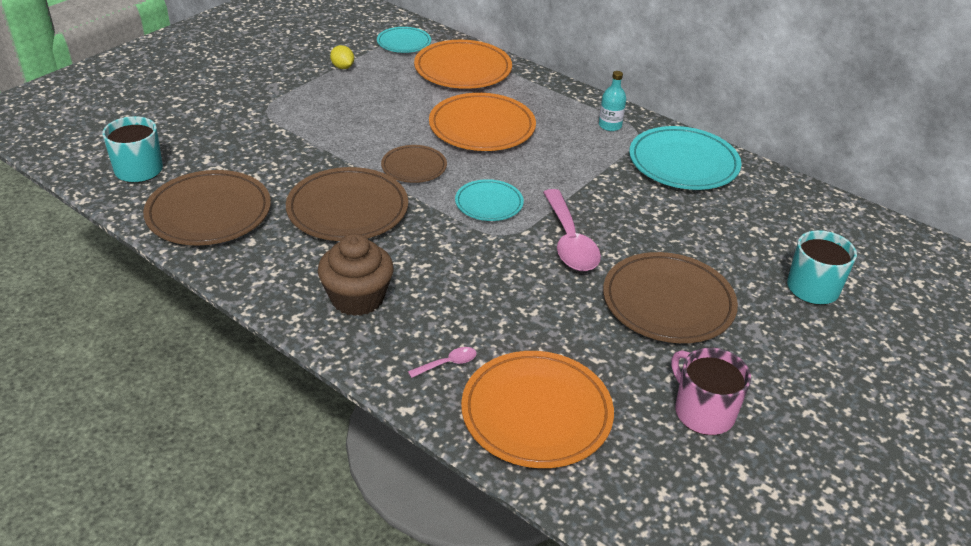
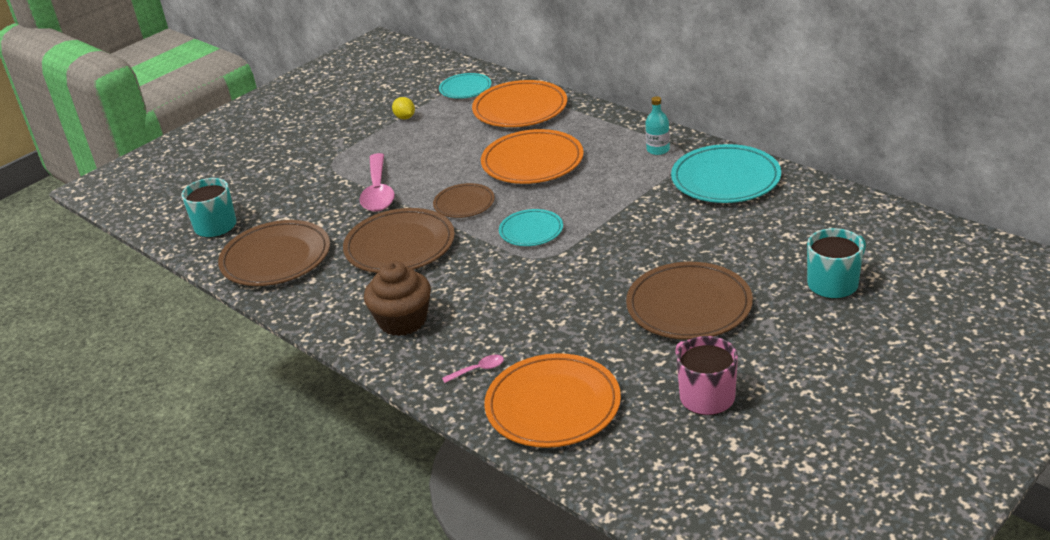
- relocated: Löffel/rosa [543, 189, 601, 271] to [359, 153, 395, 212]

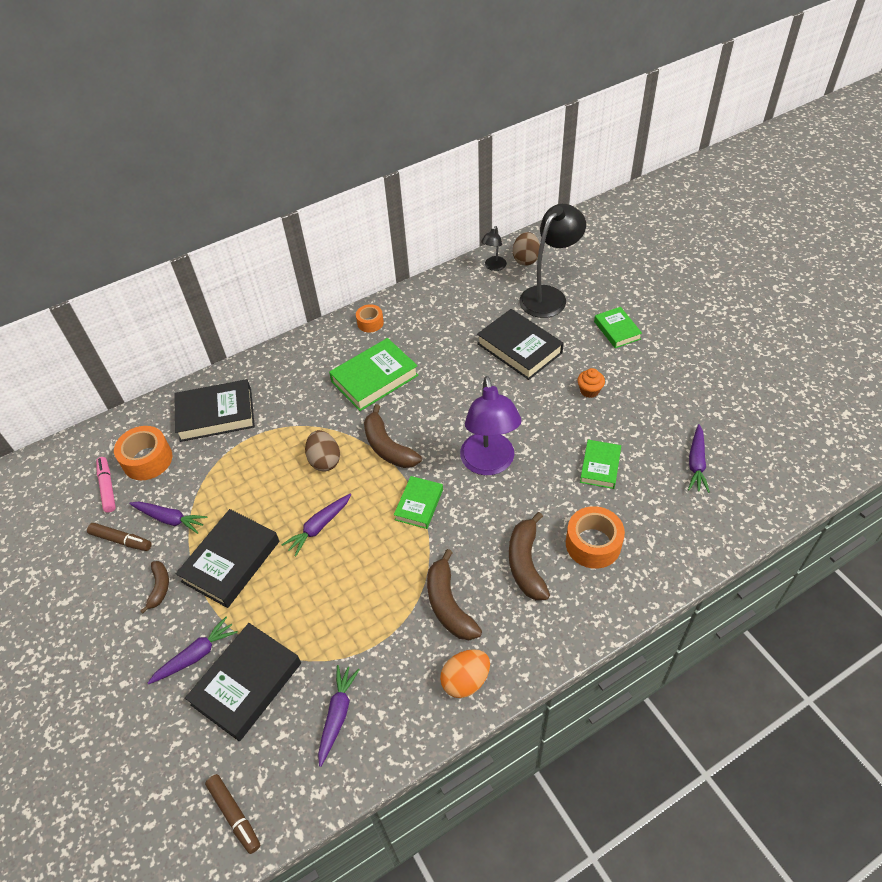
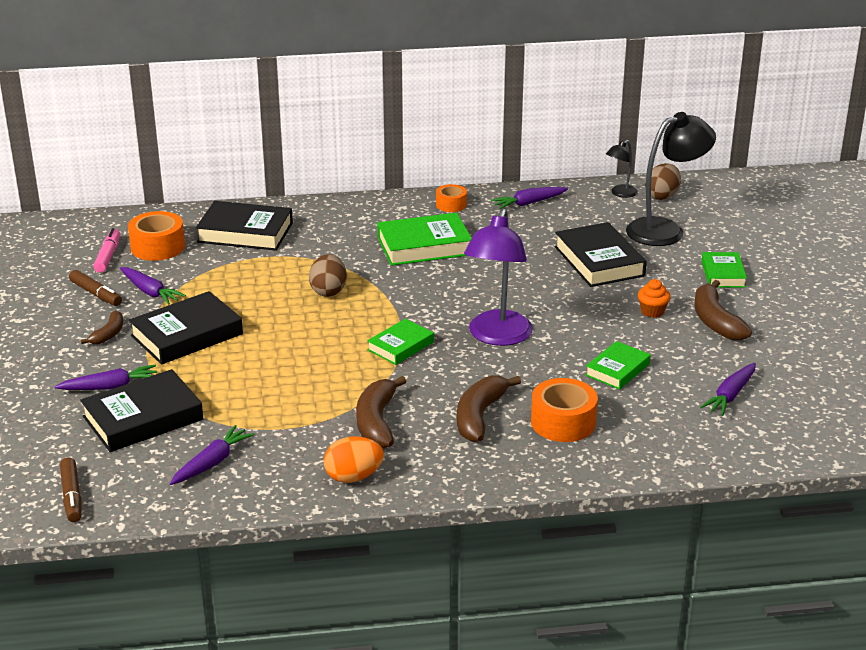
- relocated: Karotte/lila [281, 493, 351, 557] to [491, 187, 568, 209]
- relocated: Banane/braun [364, 404, 422, 468] to [694, 280, 752, 341]

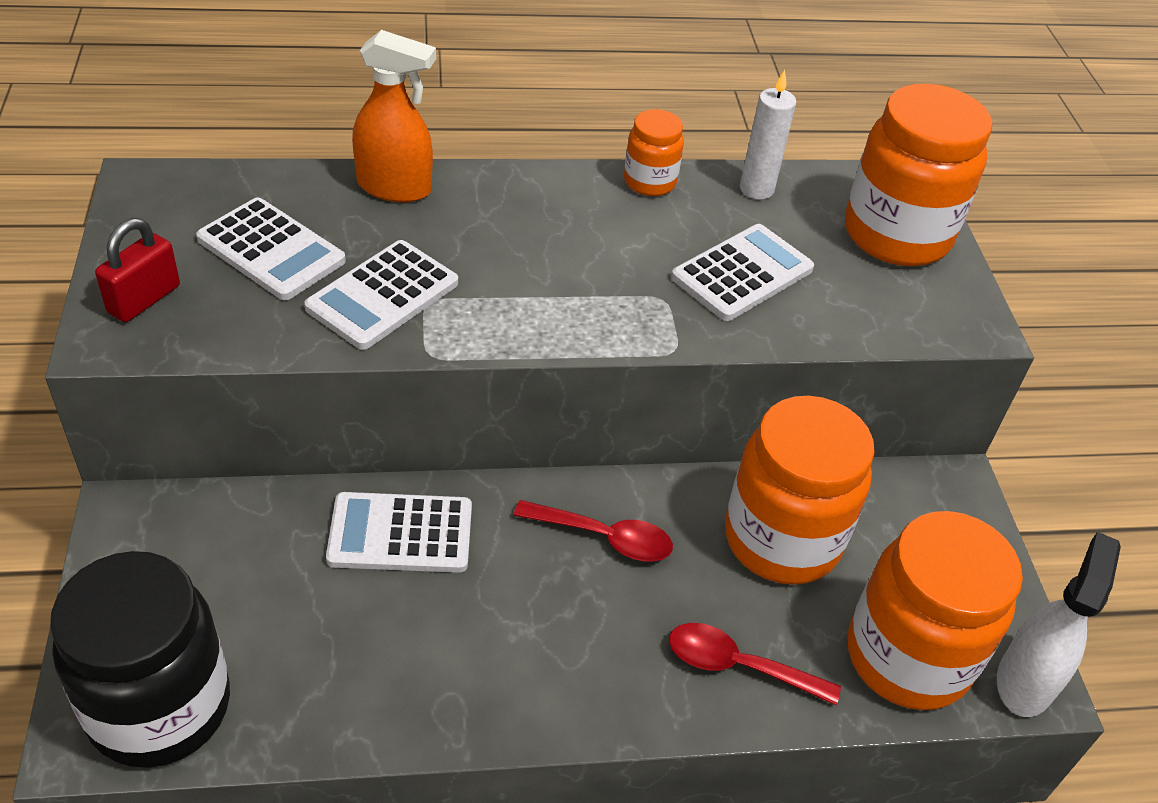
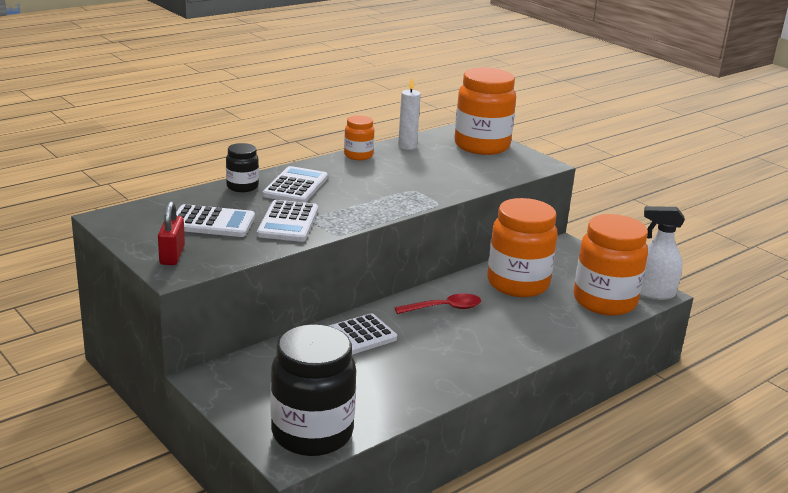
- exchanged: Sprühflasche/orange [352, 30, 436, 202] to Einmachglas/schwarz [226, 143, 259, 192]
- missing: Löffel/rot [669, 623, 841, 705]
- relocated: Taschenrechner/weiß [671, 224, 814, 321] to [263, 166, 328, 203]
- spun: Sprühflasche/weiß [997, 532, 1121, 717] = [640, 206, 685, 300] 75 degrees counterclockwise

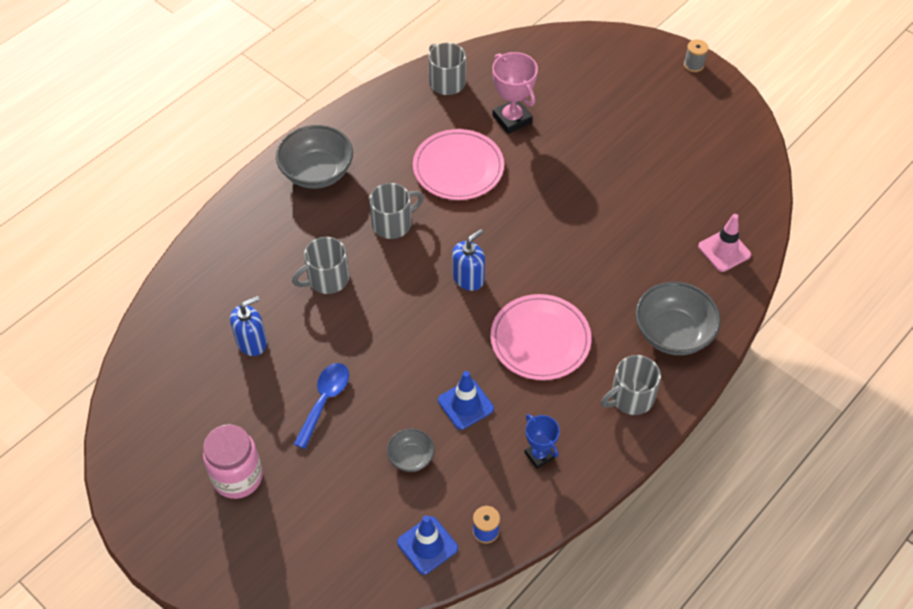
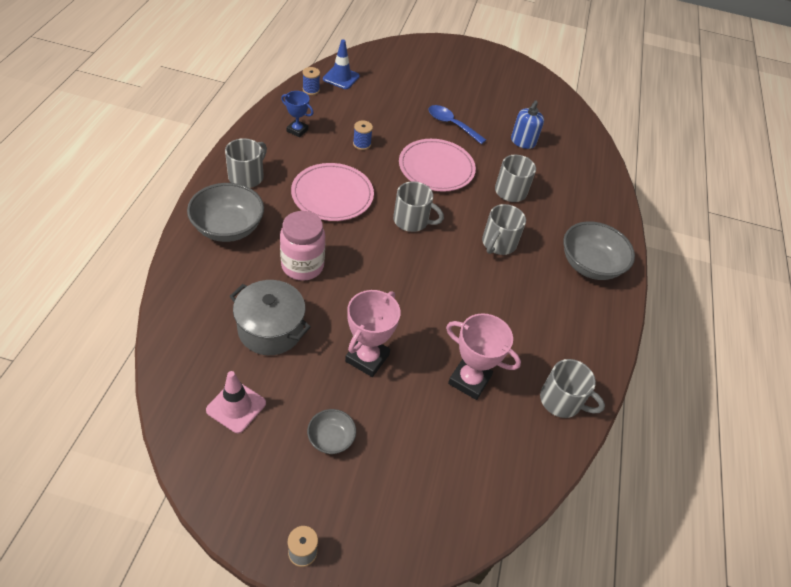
- relocated: Einmachglas/rosa [203, 424, 263, 499] to [280, 211, 325, 281]
- spun: Löffel/blau [294, 363, 349, 449] = [429, 105, 486, 144] 135 degrees clockwise
- relocated: Schüssel/grau [387, 429, 435, 472] to [307, 409, 356, 454]
- relocated: Teller/rosa [413, 129, 504, 200] to [399, 139, 476, 192]
- exchanged: Leitkegel/blau [438, 371, 494, 430] to Garnrolle/blau [353, 120, 373, 150]
- exchanged: Seifenspender/blau [452, 229, 485, 291] to Tasse/grau [393, 181, 444, 232]
- relocated: Leitkegel/rosa [698, 214, 751, 272] to [206, 371, 266, 433]
- appeared: Kochtopf/grau [229, 280, 311, 355]
- appeared: Pokal/rosa [345, 290, 401, 377]

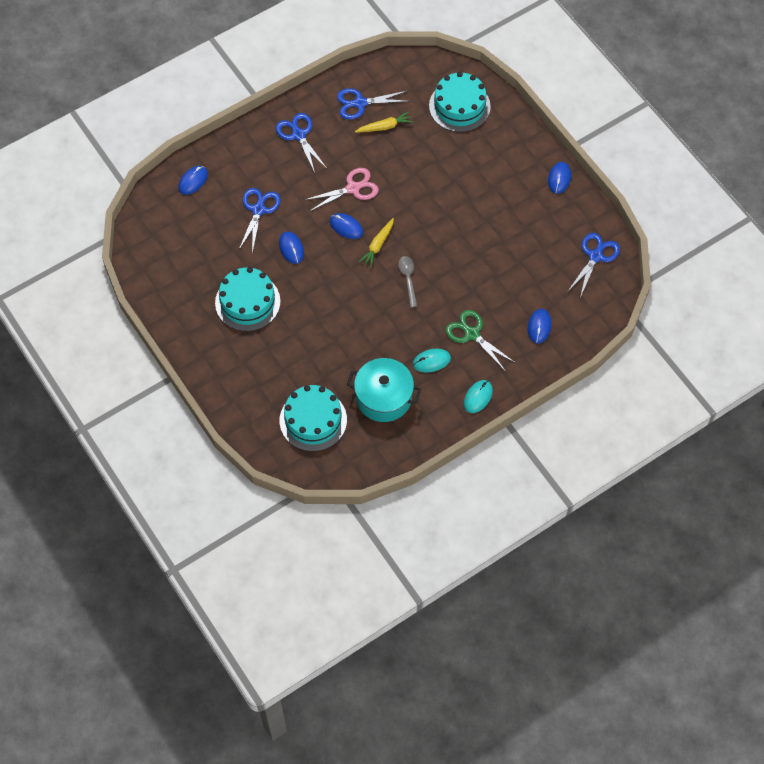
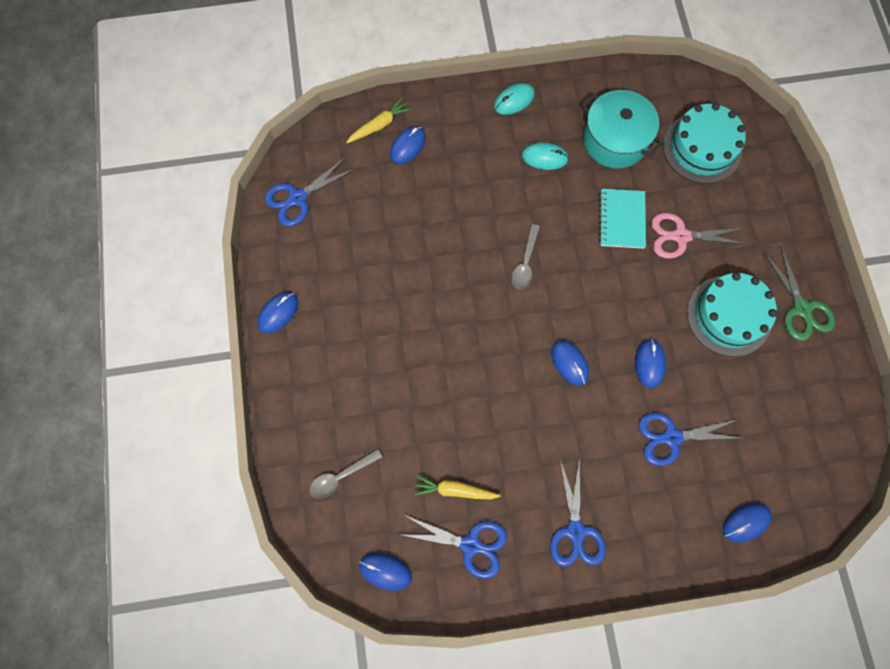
- spun: Schere/blau [239, 188, 281, 253] = [638, 413, 741, 466] 45 degrees clockwise
- relocated: Schere/rosa [305, 168, 379, 212] to [651, 213, 747, 259]
- relocated: Karotte/gelb [359, 218, 394, 267] to [346, 97, 412, 143]
- exchanged: Kuchen/türkis [429, 72, 491, 132] to Löffel/grau [309, 449, 382, 498]
- relocated: Schere/grün [446, 310, 515, 372] to [764, 247, 835, 341]
- appeared: Computermaus/blau [359, 552, 412, 591]
- appeared: Notizbuch/türkis [599, 189, 646, 249]

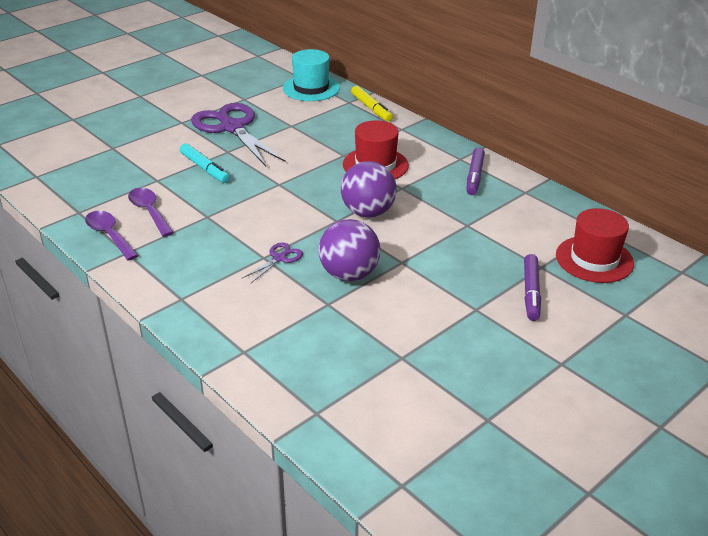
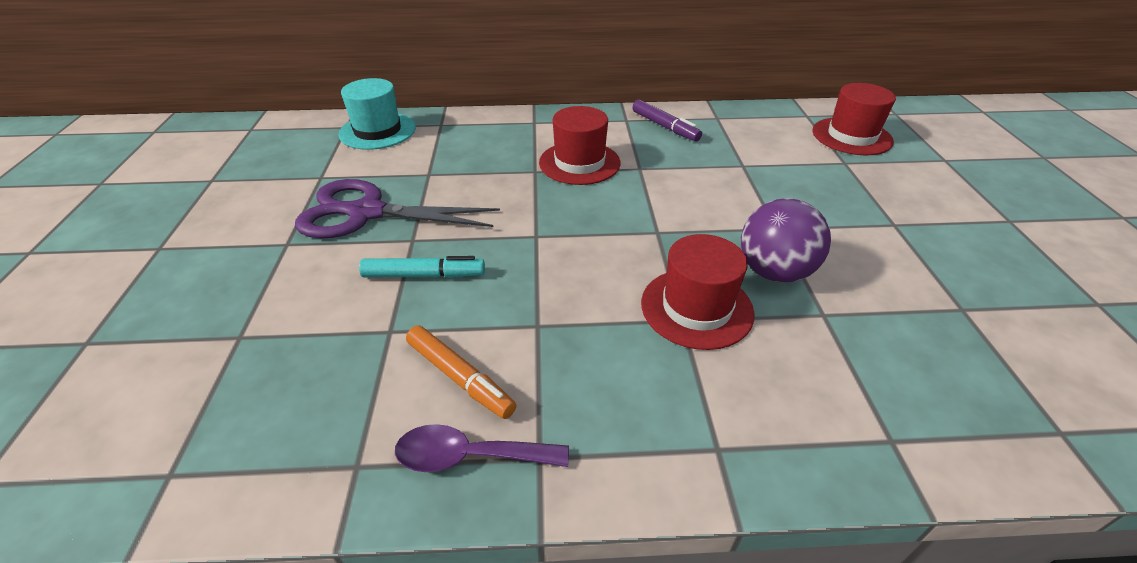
- exchanged: Löffel/lila [128, 188, 174, 237] to Filzstift/orange [406, 325, 516, 419]
- exchanged: Schere/lila [242, 242, 303, 283] to Hut/rot [641, 234, 755, 350]
- missing: Ball/lila [341, 161, 397, 217]
- missing: Filzstift/gelb [351, 86, 393, 122]
- missing: Filzstift/lila [524, 254, 541, 321]

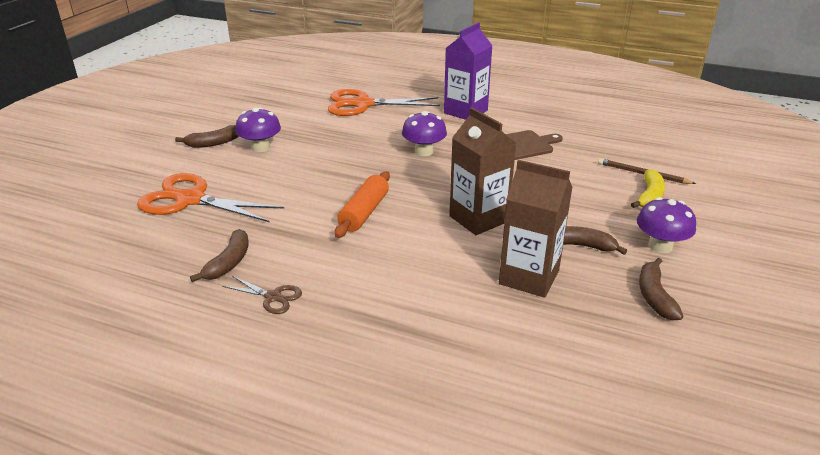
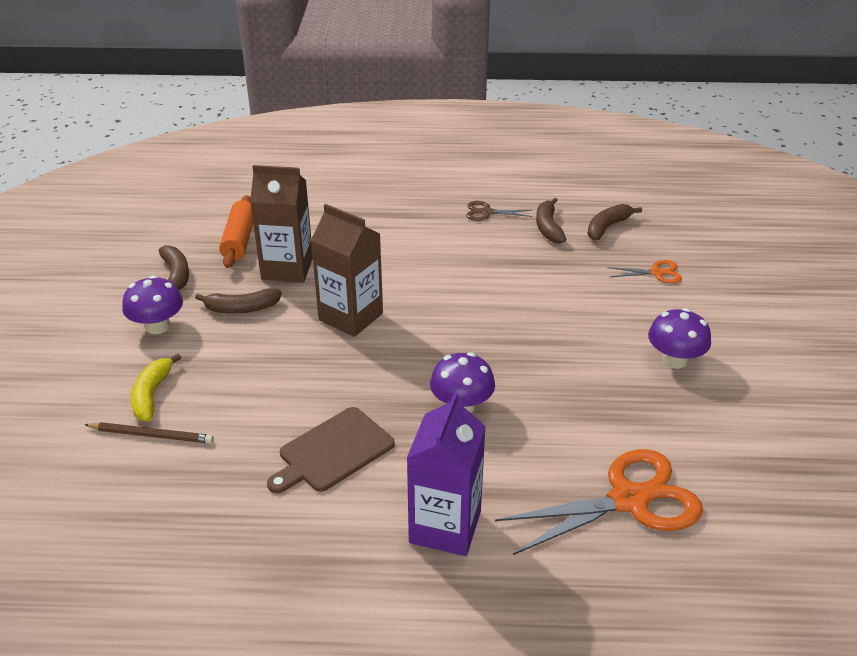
- size: Schere/orange [137, 173, 284, 222] = [607, 260, 682, 284] x0.47
- relocated: Banane/braun [175, 125, 239, 148] to [588, 204, 642, 240]
- relocated: Nudelholz/orange [334, 171, 390, 238] to [219, 195, 253, 268]

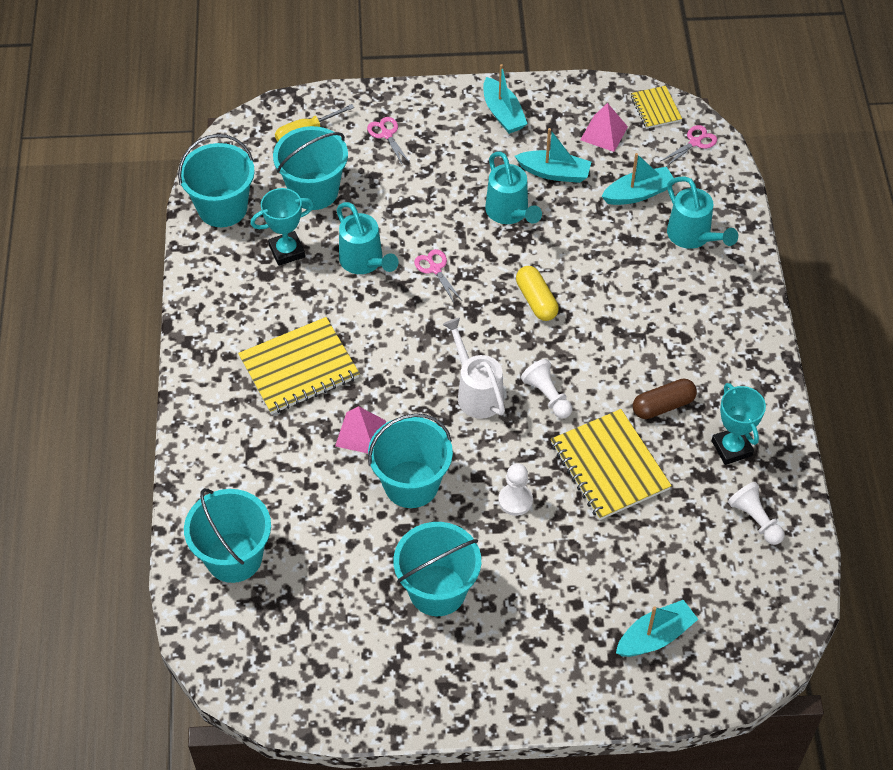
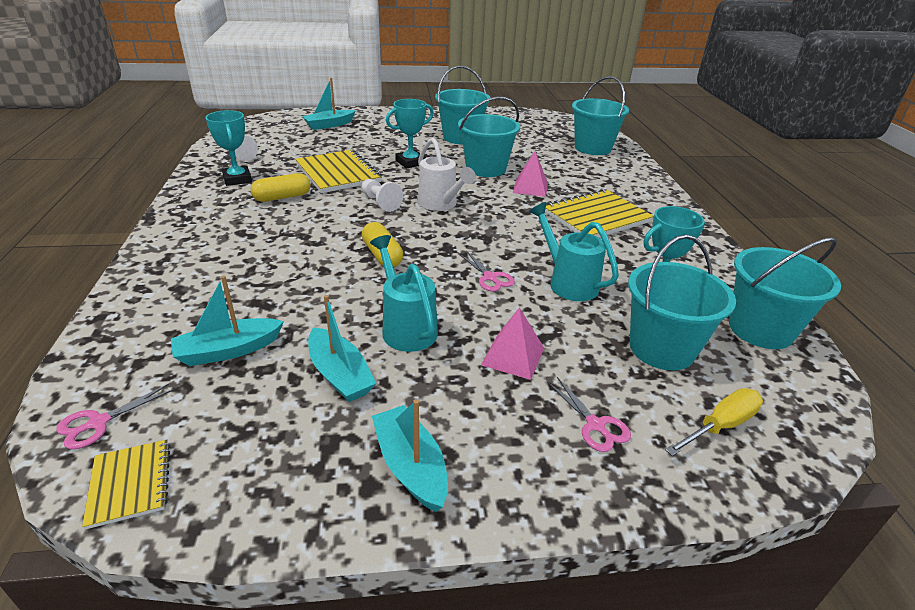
- exchanged: Bauer/weiß [499, 463, 533, 516] to Pokal/türkis [386, 99, 434, 169]
- spun: Boot/türkis [515, 128, 591, 183] = [308, 295, 376, 402] 135 degrees counterclockwise
- relocated: Pyramide/rosa [580, 103, 628, 152] to [481, 307, 544, 380]
- colour: Kapsel/braun [633, 379, 697, 419] to Kapsel/gelb [251, 173, 311, 202]
- missing: Gießkanne/türkis [667, 176, 738, 249]

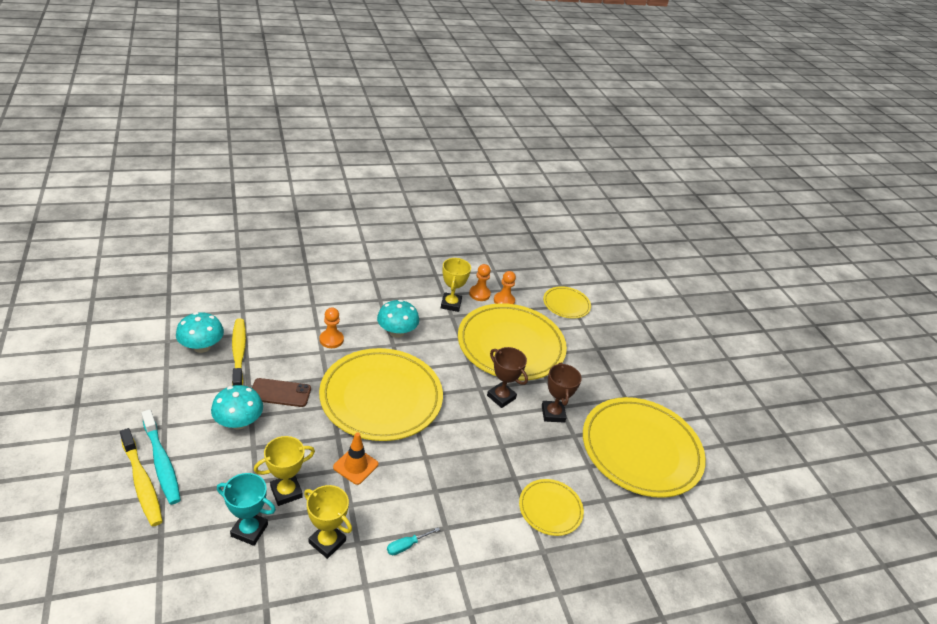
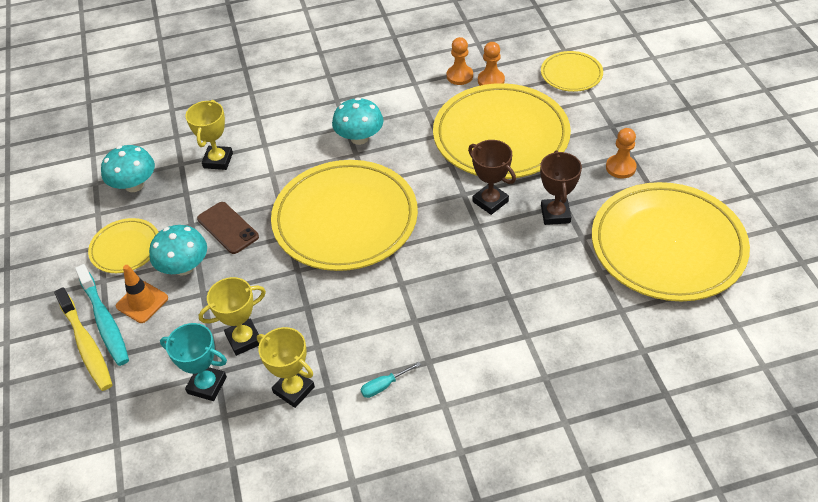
- missing: Zahnbürste/gelb [232, 318, 246, 386]
- spun: Handy/braun [252, 378, 311, 407] = [197, 202, 259, 254] 45 degrees clockwise
- relocated: Bauer/orange [319, 308, 344, 348] to [606, 128, 637, 179]
- relocated: Leitkegel/orange [333, 432, 378, 485] to [116, 265, 168, 323]
- relocated: Pokal/gelb [441, 258, 471, 312] to [185, 100, 233, 170]
- relocated: Teller/gelb [519, 479, 584, 536] to [88, 218, 159, 273]

